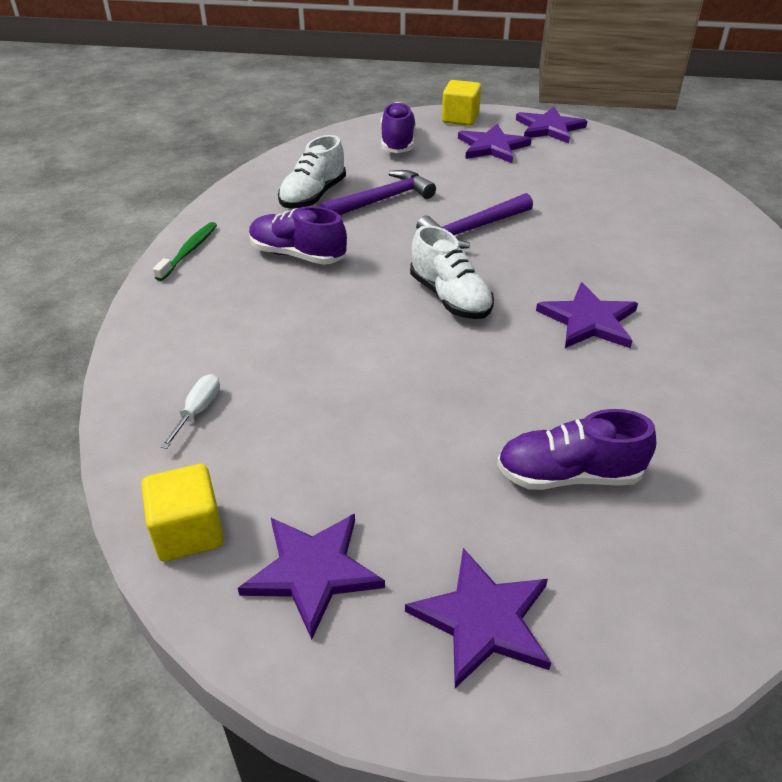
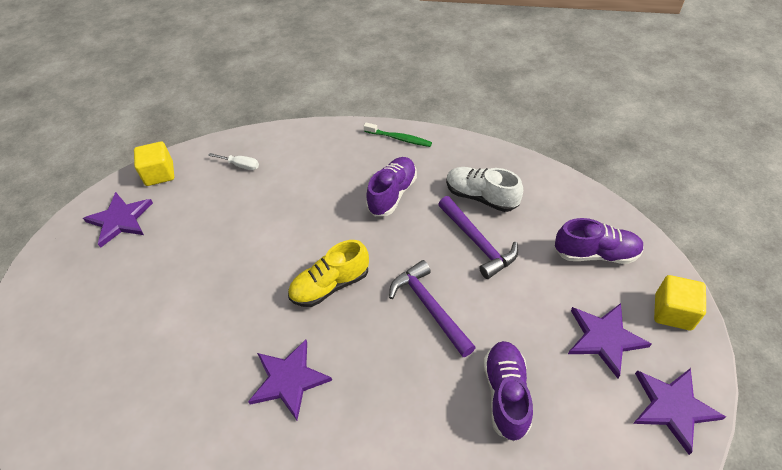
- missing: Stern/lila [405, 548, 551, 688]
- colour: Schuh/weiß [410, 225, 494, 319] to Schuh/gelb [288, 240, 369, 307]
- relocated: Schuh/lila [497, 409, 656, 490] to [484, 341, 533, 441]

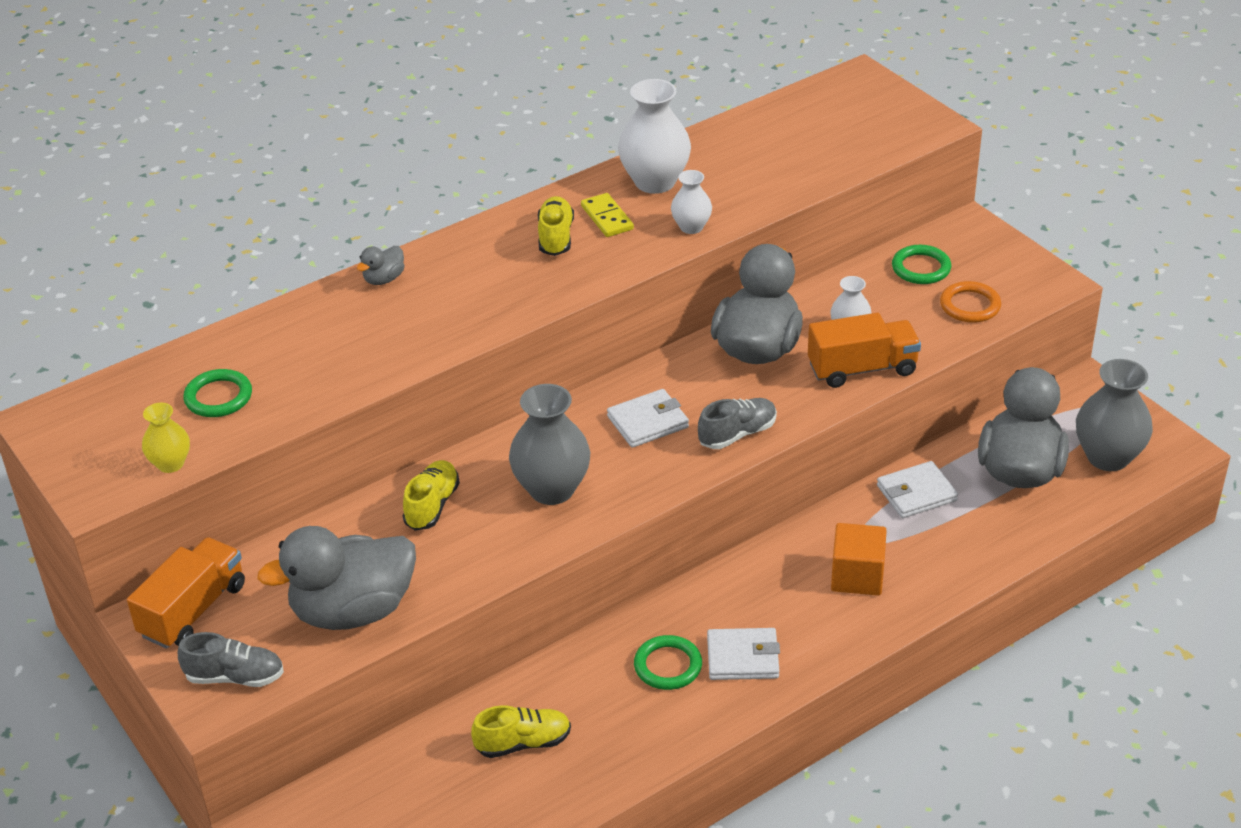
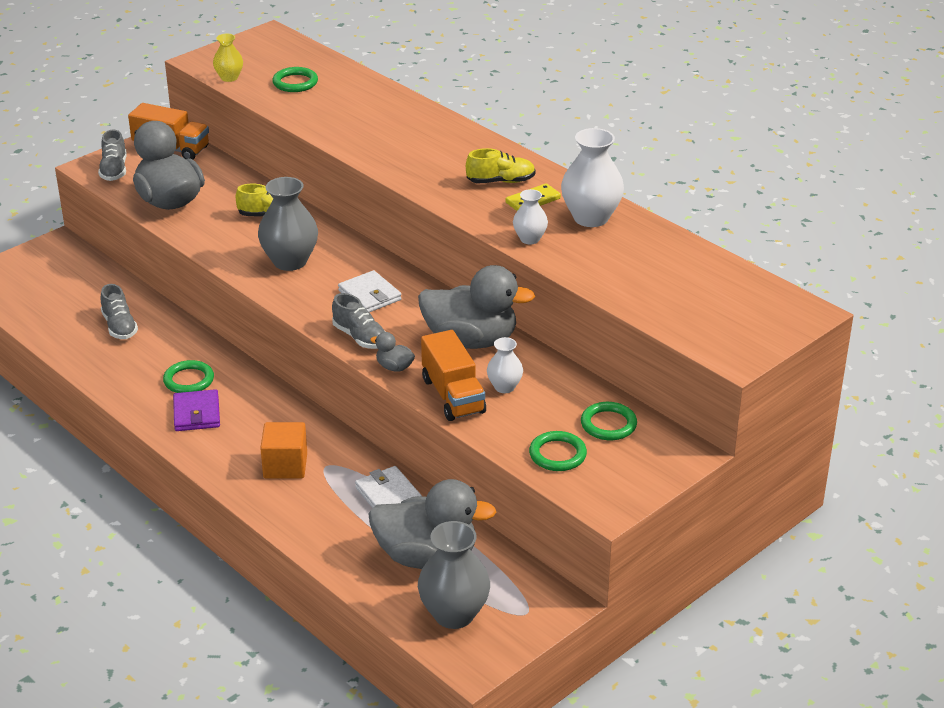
- relocated: Ente/grau [357, 246, 404, 285] to [370, 332, 415, 372]
- colour: Schuh/gelb [471, 705, 571, 758] to Schuh/grau [101, 284, 138, 339]
- colour: Geldbörse/weiß [707, 628, 780, 680] to Geldbörse/lila [173, 389, 220, 431]
- colour: Ring/orange [940, 281, 1001, 323] to Ring/grün [529, 431, 587, 471]

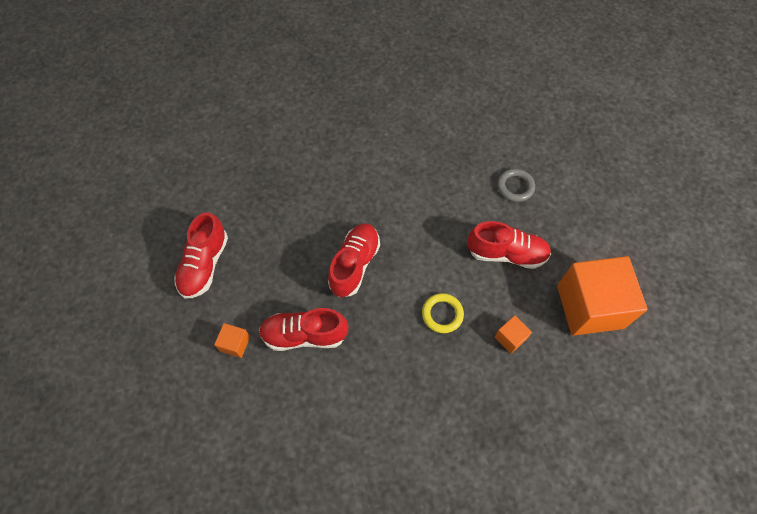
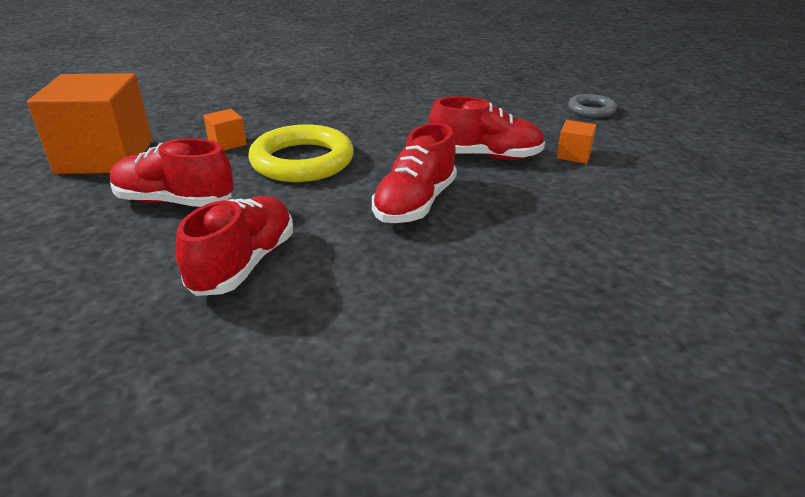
- relocated: Schuh/rot [174, 212, 228, 299] to [175, 196, 293, 296]
- size: Ring/gelb [422, 293, 464, 333] = [248, 124, 354, 182] x1.85
- relocated: Ring/grau [497, 169, 535, 202] to [568, 94, 617, 118]

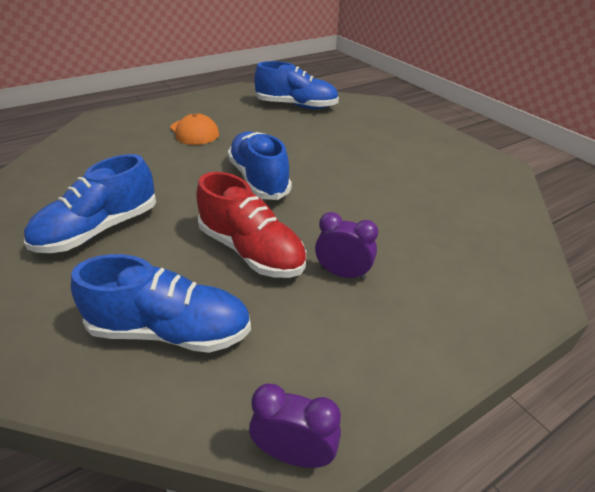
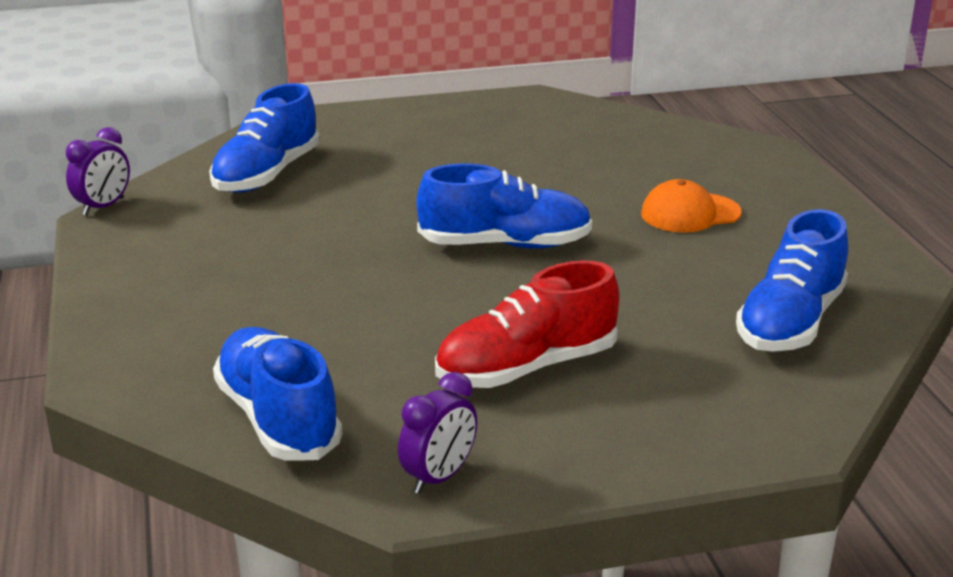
- relocated: Schuh/blau [24, 154, 156, 253] to [213, 327, 343, 461]
- relocated: Schuh/rot [196, 172, 306, 278] to [435, 260, 619, 388]
- relocated: Wecker/lila [315, 212, 378, 280] to [398, 372, 477, 494]

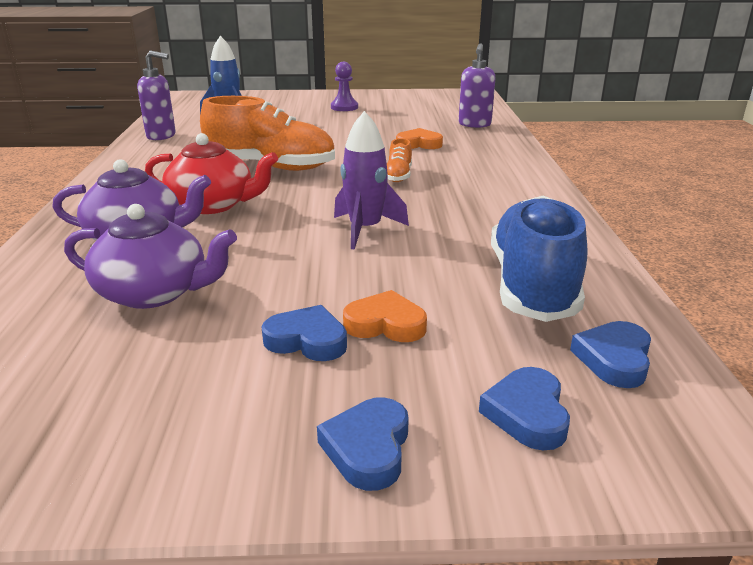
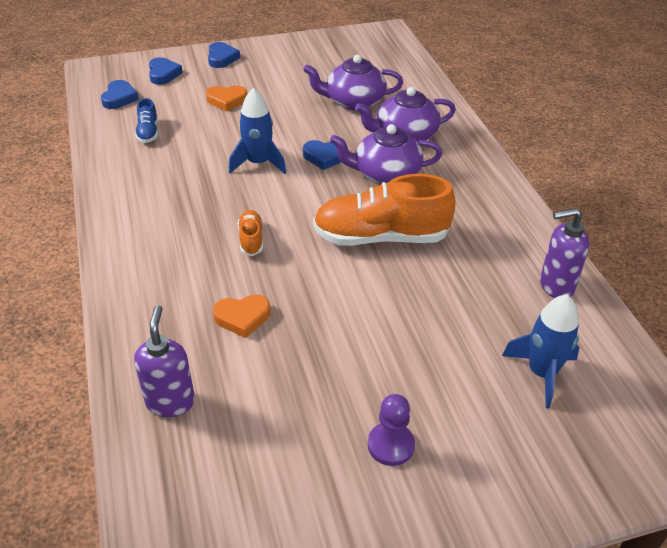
- colour: Teekanne/rot [145, 133, 278, 214] to Teekanne/lila [330, 124, 442, 184]
- relocated: Herz/blau [261, 305, 347, 361] to [303, 140, 341, 170]
- colour: Rakete/lila [334, 111, 409, 250] to Rakete/blau [229, 88, 286, 174]
- size: Schuh/blau [491, 196, 588, 322] = [135, 98, 158, 143] x0.45

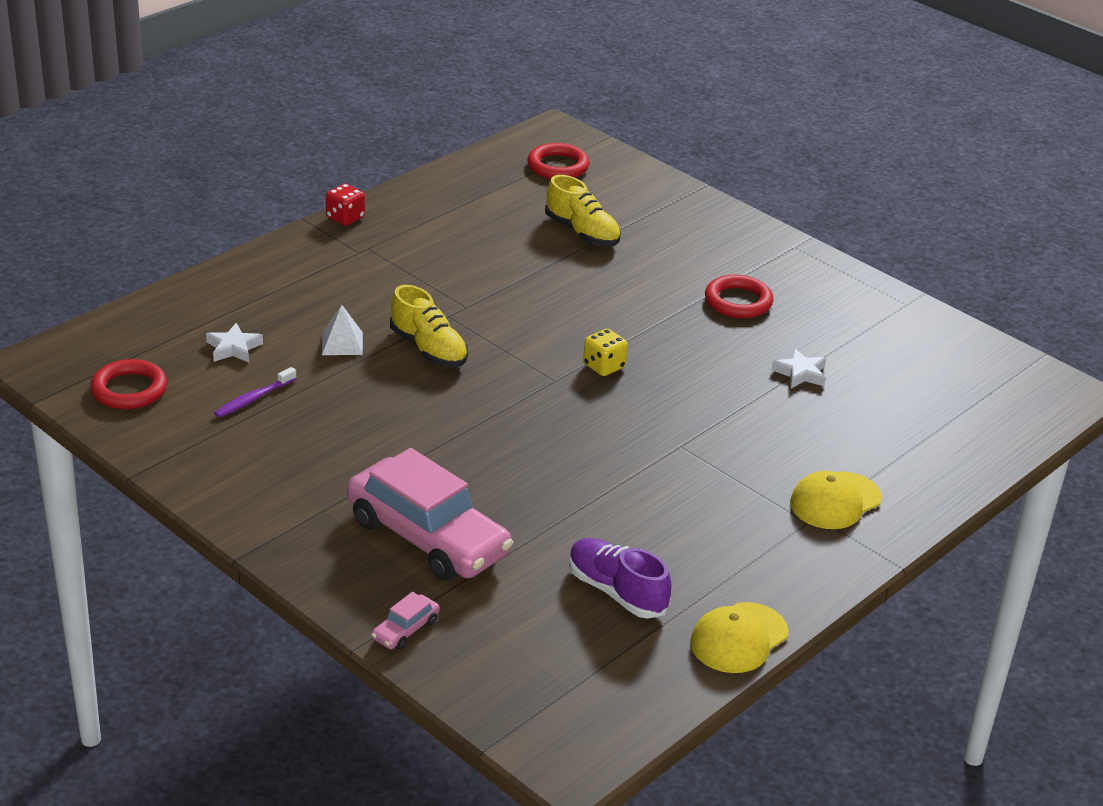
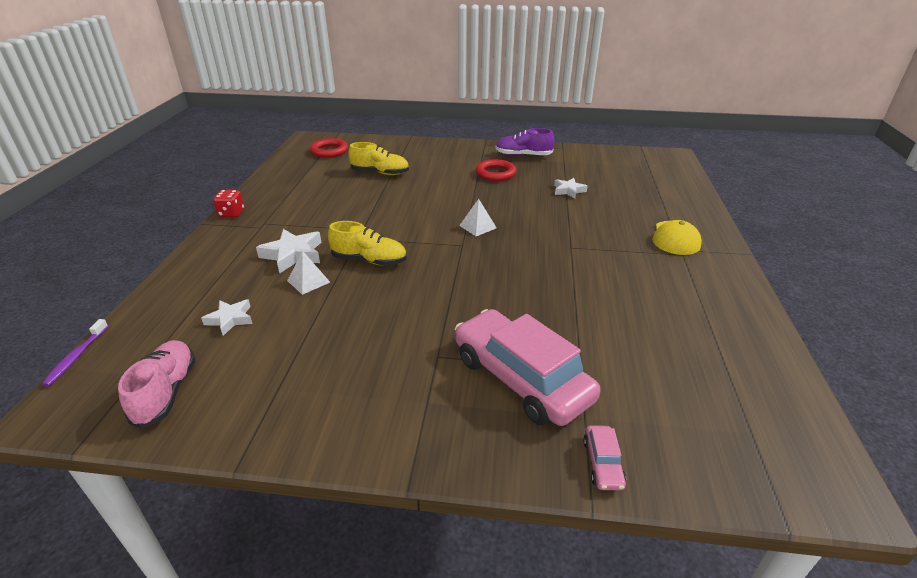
- exchanged: Ring/rot [90, 359, 167, 409] to Schuh/rosa [118, 340, 195, 429]
- relocated: Zahnbürste/lila [214, 367, 297, 417] to [42, 319, 109, 387]
- spun: Auto/rosa [347, 448, 513, 581] = [455, 309, 600, 426] 135 degrees counterclockwise
- relocated: Schuh/lila [569, 538, 672, 618] to [495, 128, 554, 156]
- exchanged: Spielwürfel/gelb [583, 329, 628, 376] to Pyramide/weiß [459, 199, 497, 236]
- missing: Kappe/gelb [690, 602, 789, 673]
- appeared: Stern/weiß [256, 229, 322, 273]

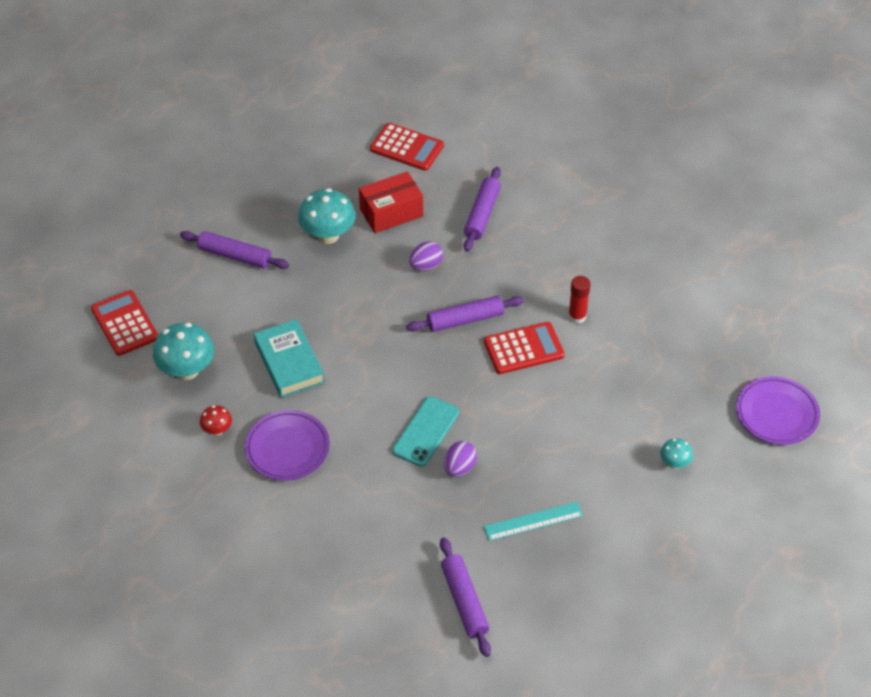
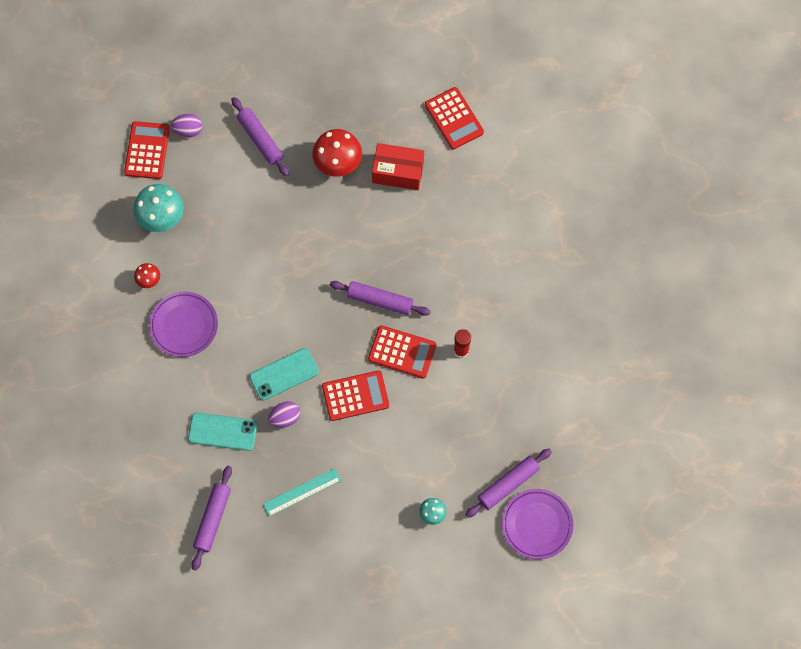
- missing: Buch/türkis [254, 319, 325, 398]
- colour: Pilz/türkis [298, 188, 355, 244] to Pilz/rot [313, 129, 362, 177]
- relocated: Ei/lila [409, 241, 443, 271] to [171, 114, 203, 137]
- relocated: Nudelholz/lila [464, 167, 501, 252] to [465, 449, 552, 518]
- spun: Lineal/türkis [483, 502, 583, 541] = [263, 468, 341, 516] 45 degrees counterclockwise
- appeared: Handy/türkis [188, 412, 257, 451]
- appeared: Taschenrechner/rot [322, 370, 389, 421]

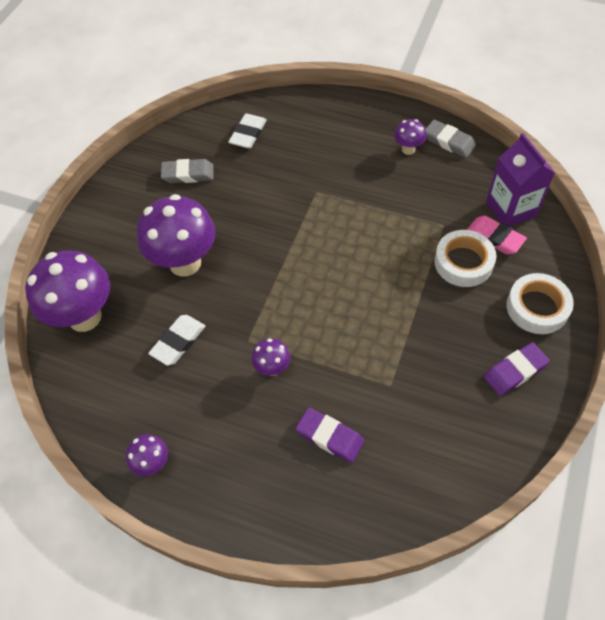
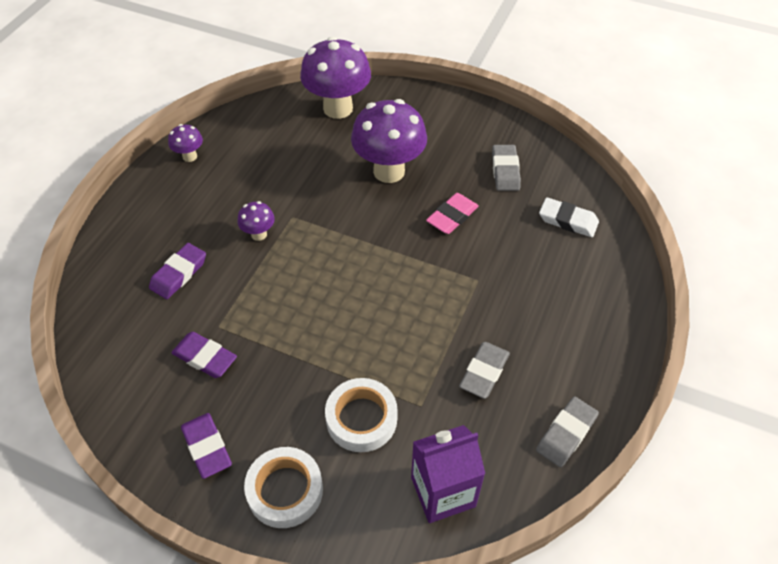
- missing: Radiergummi/weiß [148, 315, 205, 366]
- missing: Pilz/lila [394, 119, 427, 155]
- relocated: Radiergummi/rosa [467, 216, 527, 255] to [426, 193, 479, 234]
- appeared: Radiergummi/lila [171, 332, 237, 378]
- appeared: Radiergummi/grau [459, 342, 510, 399]

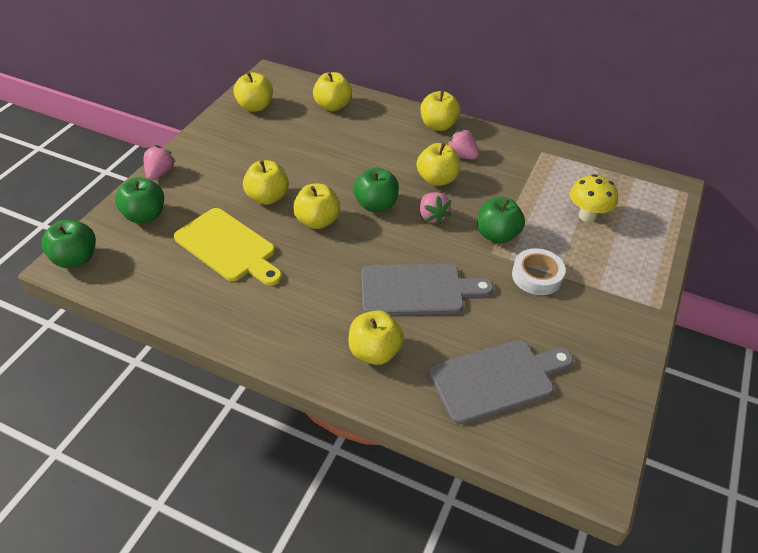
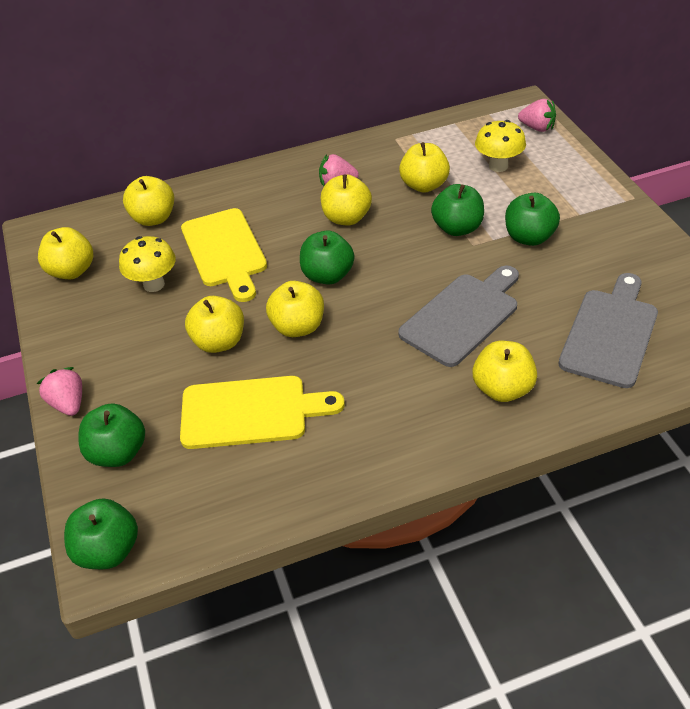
- relocated: Erdbeere/rosa [420, 192, 451, 225] to [518, 99, 556, 132]
- relocated: Apfel/gelb [421, 90, 460, 131] to [399, 142, 450, 193]
- exchanged: Klebeband/weiß [512, 248, 566, 295] to Apfel/grün [505, 193, 560, 246]
- appeared: Pilz/gelb [119, 236, 176, 292]
- appeared: Schneidebrett/gelb [181, 208, 267, 302]

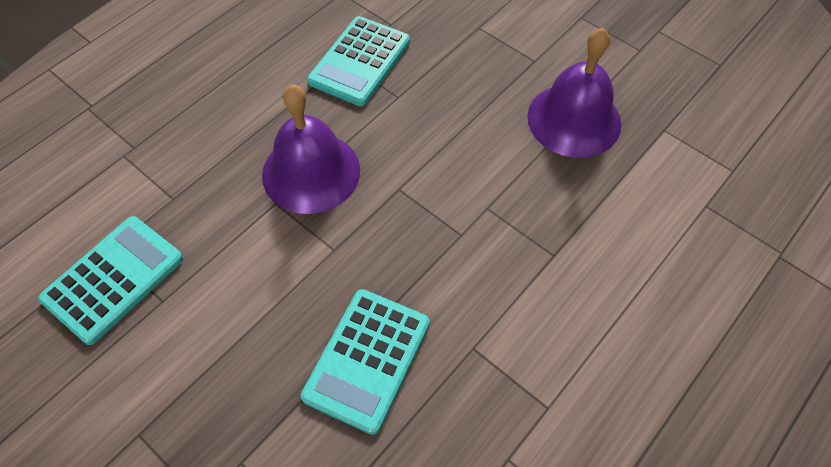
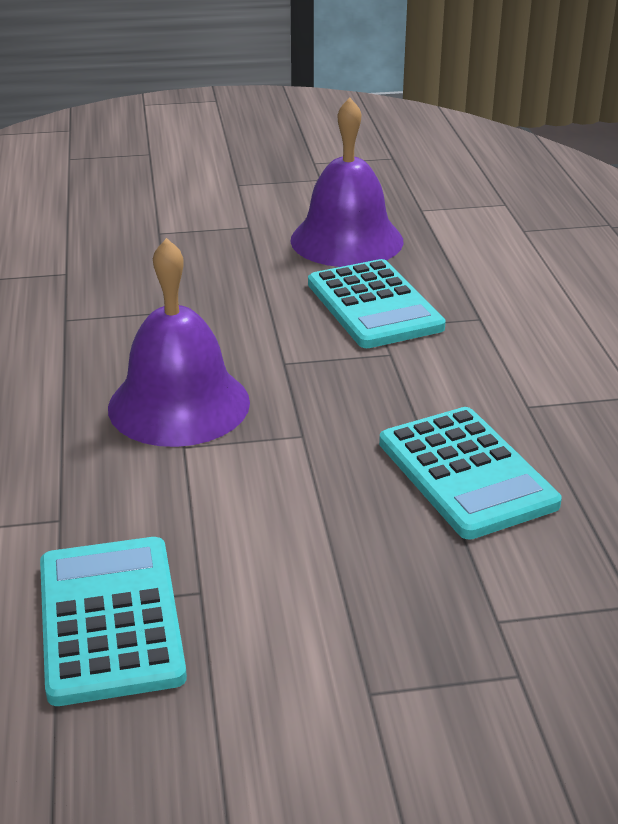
- relocated: Taschenrechner/türkis [307, 16, 410, 106] to [308, 259, 446, 348]

